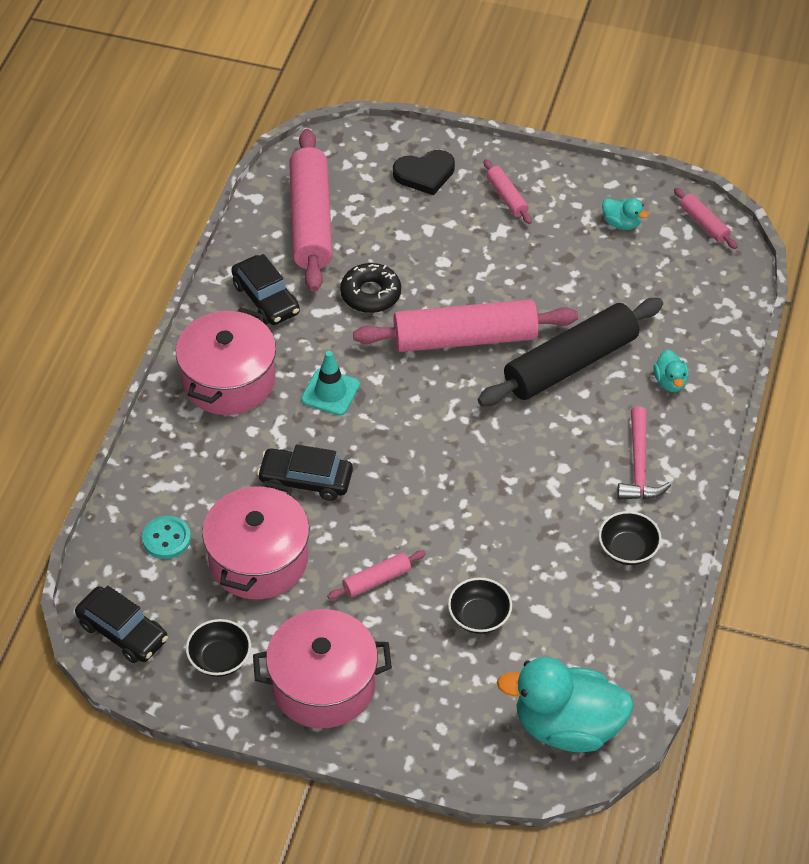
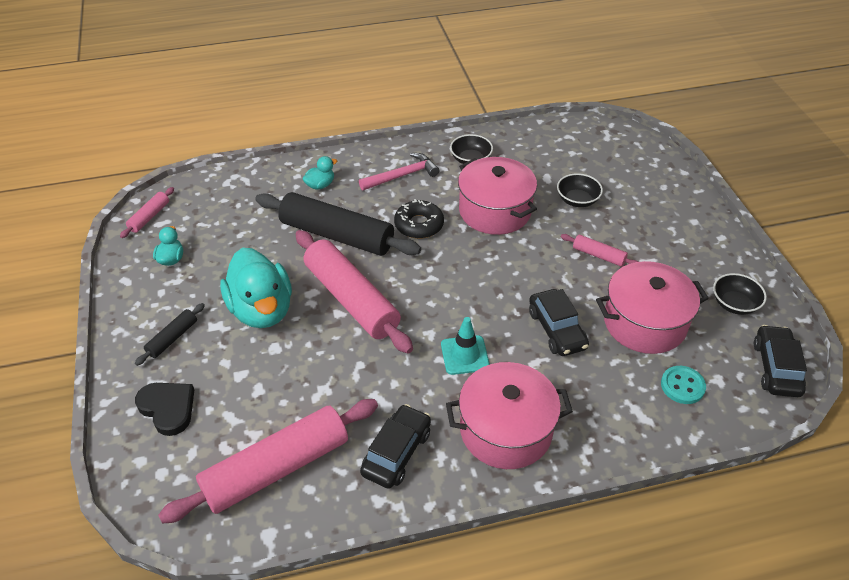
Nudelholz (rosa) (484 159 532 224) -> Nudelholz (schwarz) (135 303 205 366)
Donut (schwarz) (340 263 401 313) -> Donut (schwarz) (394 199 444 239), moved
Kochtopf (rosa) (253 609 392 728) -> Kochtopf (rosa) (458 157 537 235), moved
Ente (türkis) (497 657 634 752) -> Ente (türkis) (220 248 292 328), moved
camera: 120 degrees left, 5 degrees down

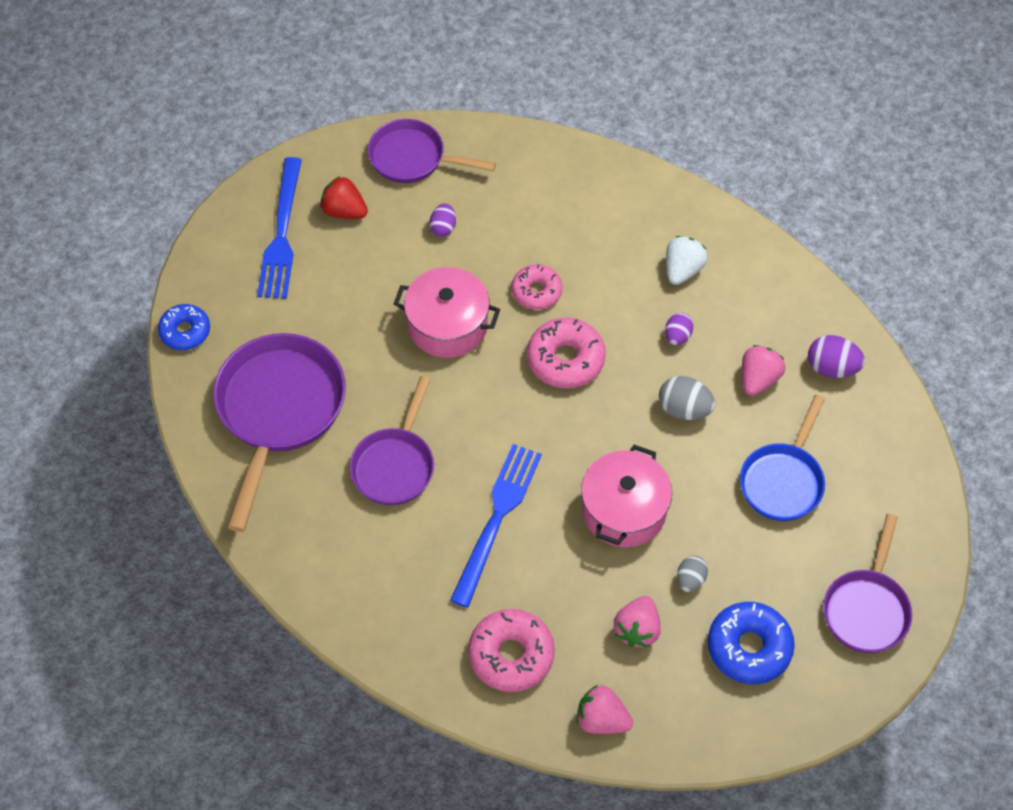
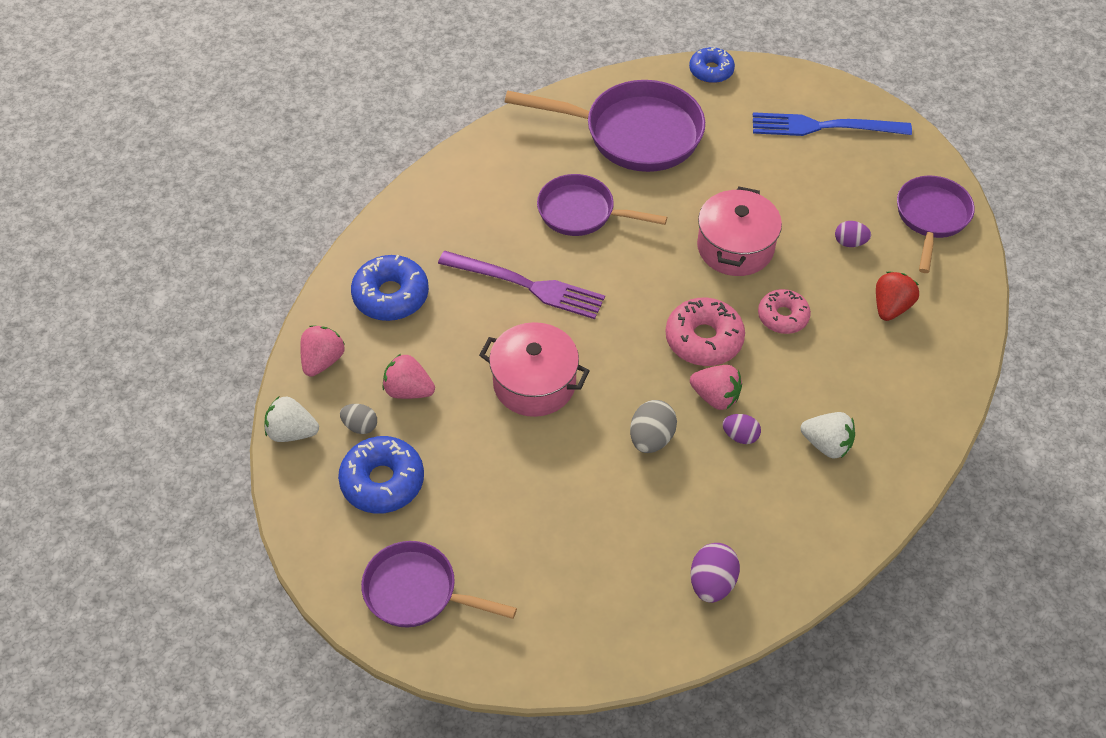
Erdbeere (rot) (320 176 368 219) -> Erdbeere (rot) (876 272 919 321), moved
Erdbeere (rosa) (742 345 785 396) -> Erdbeere (rosa) (690 365 742 410), moved
Pfanne (blau) (740 395 825 521) -> none
Gabel (blau) (450 444 542 607) -> Gabel (lila) (438 251 605 319)
Ei (grau) (677 556 708 592) -> Ei (grau) (340 404 377 434), moved
Donut (rosa) (468 609 555 692) -> Donut (blau) (351 255 429 321)
none -> Erdbeere (weiß) (264 397 319 442)
camera: 90 degrees right, 5 degrees down

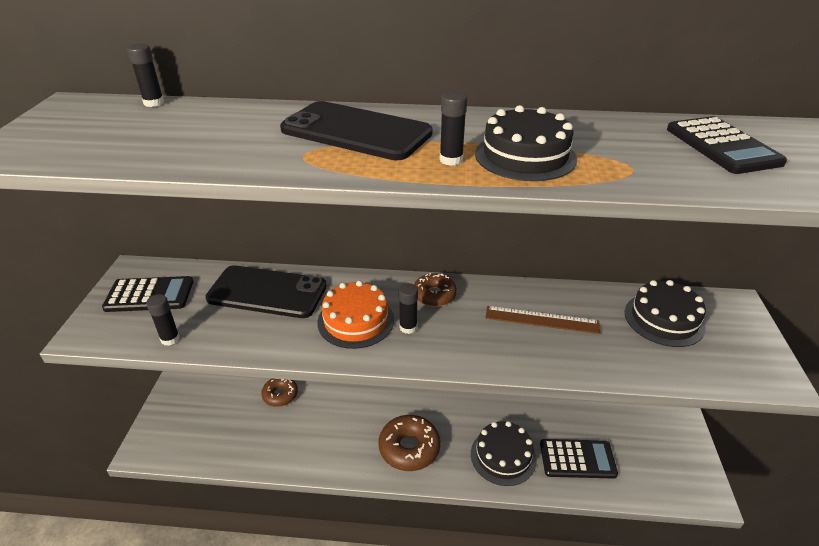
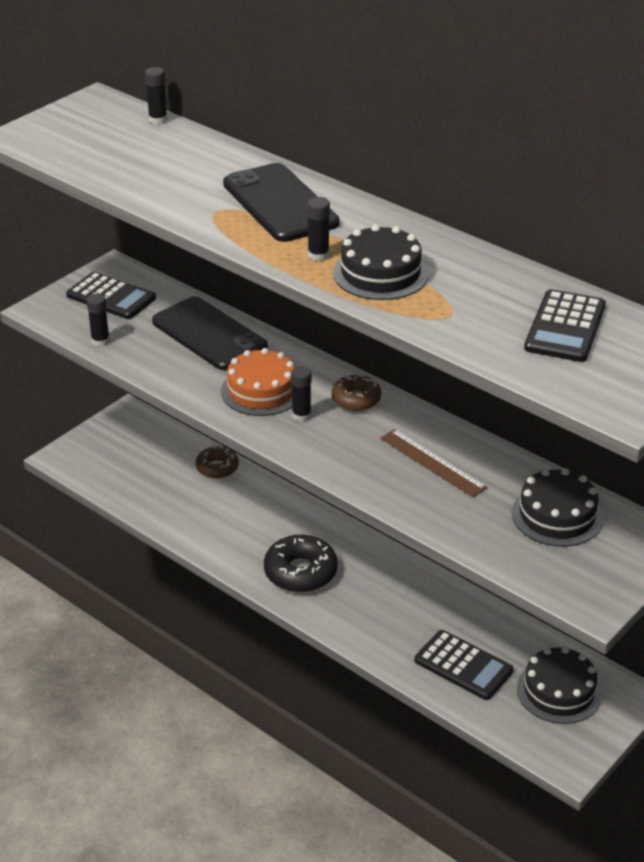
Donut (braun) (379 415 441 471) -> Donut (schwarz) (264 535 338 592)
Kuchen (schwarz) (471 421 537 486) -> Kuchen (schwarz) (517 647 602 724), moved
camera: 35 degrees right, 0 degrees up

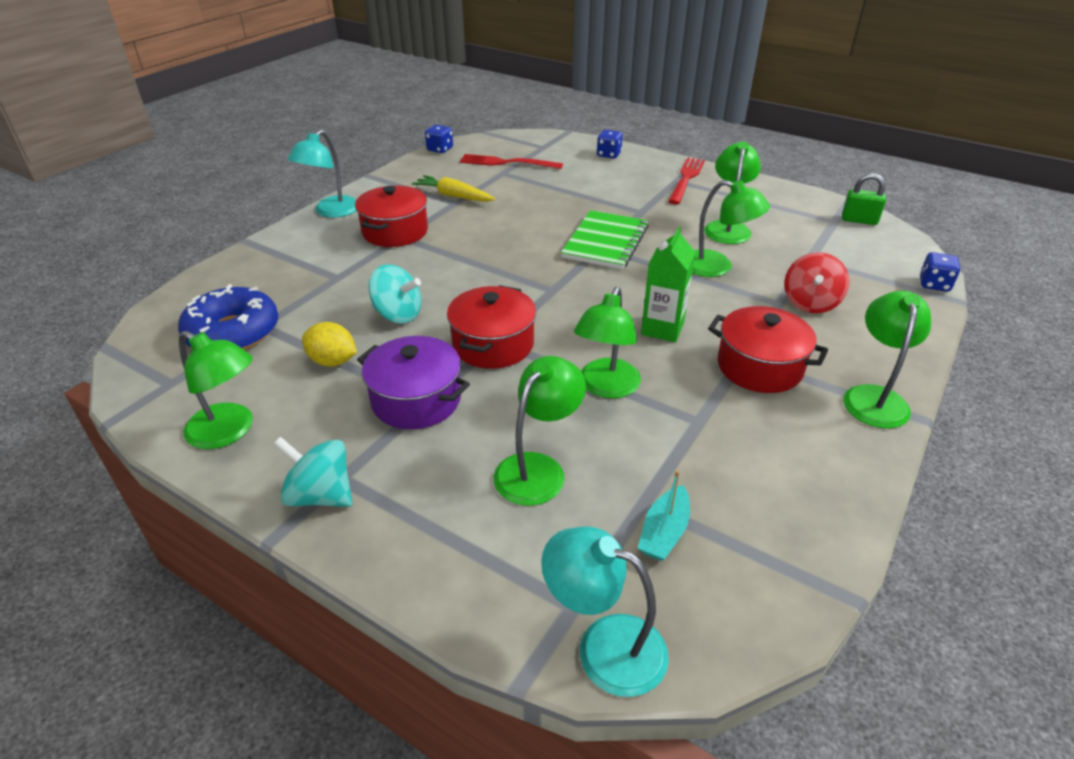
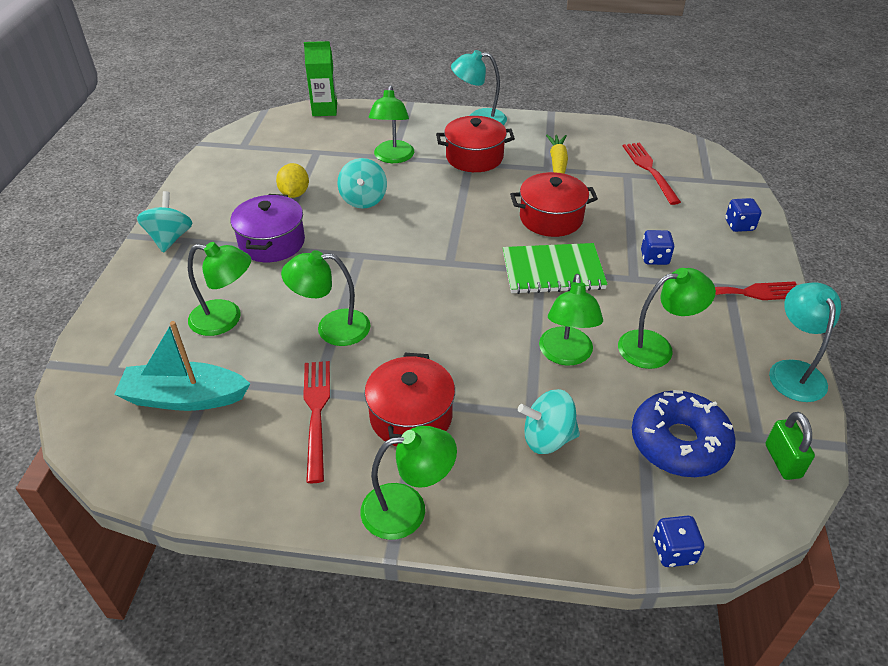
Spielwürfel (blau) (425 125 453 153) -> Spielwürfel (blau) (641 230 675 265), moved
Getränkekarton (grün) (641 227 695 342) -> Getränkekarton (grün) (304 41 337 116), moved
Kreisel (rot) (784 252 850 313) -> Kreisel (türkis) (518 389 580 454)
Donut (blau) (178 284 278 350) -> Donut (blau) (632 390 736 477), moved
Kochtopf (rot) (447 285 536 369) -> Kochtopf (rot) (510 172 598 237), moved
Lampe (grün) (179 331 253 449) -> Lampe (grün) (368 85 414 163), moved
Boot (türkis) (638 470 690 561) -> Boot (türkis) (114 321 250 411), x1.78
Lampe (türkis) (541 526 669 697) -> Lampe (türkis) (769 282 841 402), moved
none -> Gabel (rot) (303 361 330 483)
camera: 65 degrees right, 5 degrees up

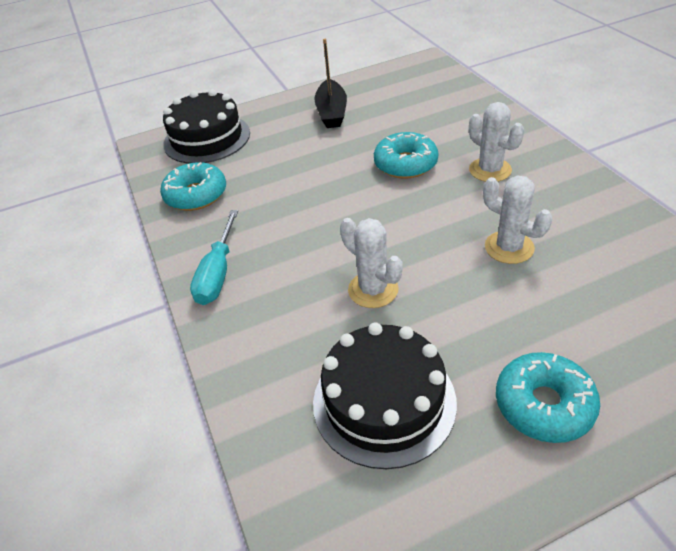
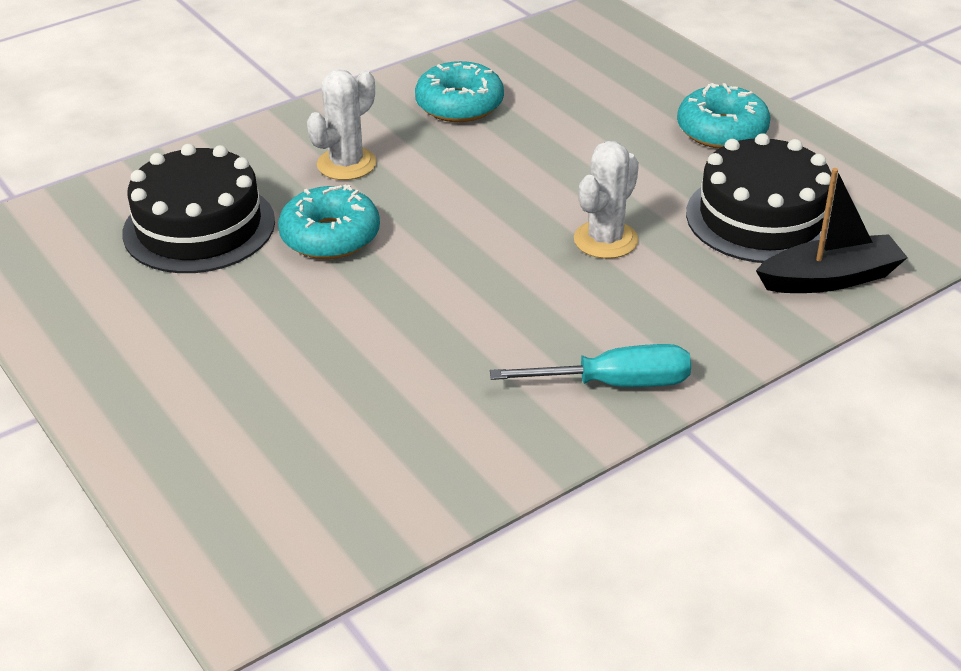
Boot (schwarz) (314 39 347 128) -> Boot (schwarz) (756 168 908 293), moved
Kuchen (schwarz) (163 89 250 164) -> Kuchen (schwarz) (122 144 275 273), moved
Donut (türkis) (160 162 226 211) -> Donut (türkis) (415 61 504 122), moved
Kaktus (weiß) (483 175 553 264) -> none
camera: 105 degrees left, 5 degrees down

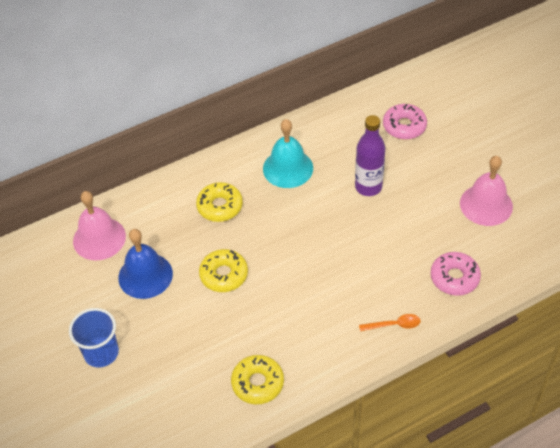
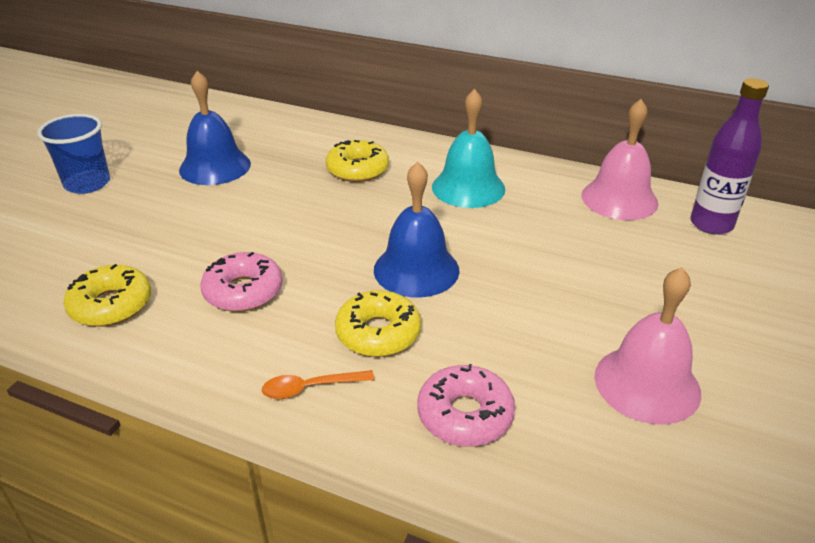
Donut (rosa) (383 104 427 140) -> Donut (rosa) (200 252 283 312), moved
Flasche (lila) (355 115 385 196) -> Flasche (lila) (691 78 769 235), moved
Glocke (rosa) (73 191 126 261) -> Glocke (rosa) (581 99 658 220), moved
Donut (gelb) (199 249 248 292) -> Donut (gelb) (335 290 421 357), moved
Löffel (orange) (359 314 420 331) -> Löffel (orange) (261 370 374 399), 120 degrees clockwise
none -> Glocke (blau) (374 161 460 297)
camera: 50 degrees right, 15 degrees down

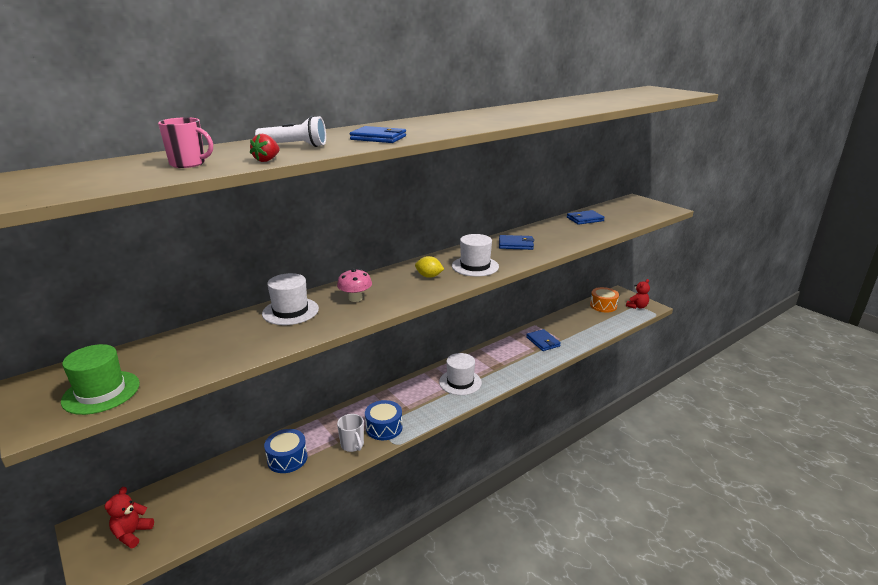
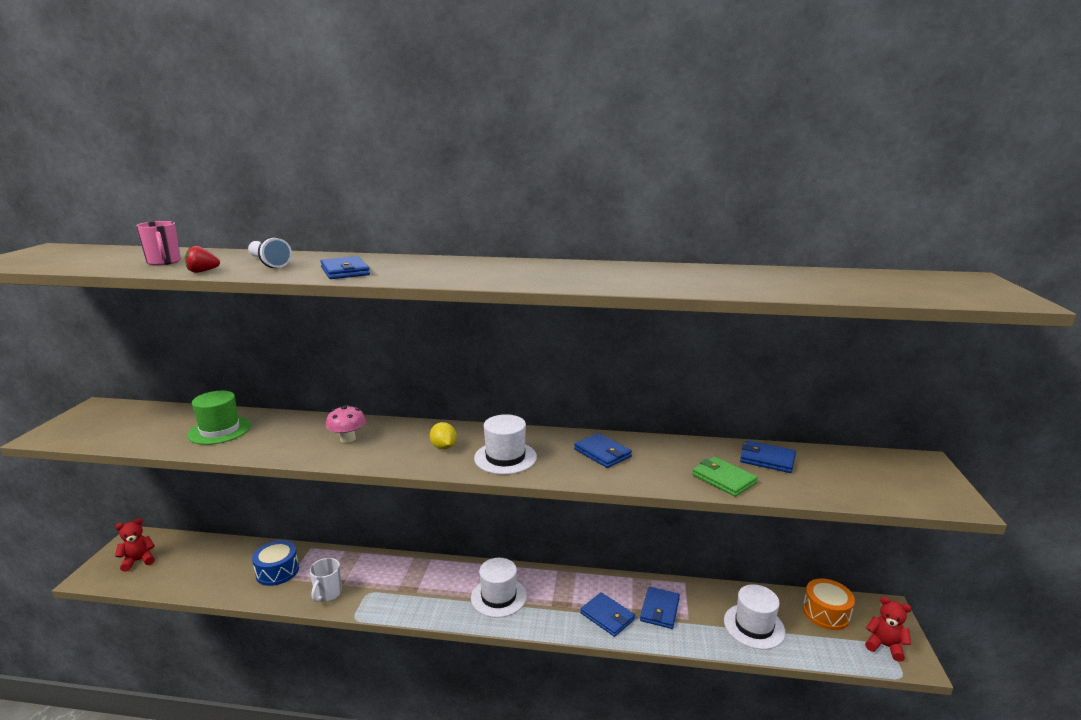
Hut (weiß) (262 273 319 325) -> Hut (weiß) (724 584 786 649), moved
Teddybär (rot) (626 279 650 309) -> Teddybär (rot) (865 596 912 662), 150 degrees counterclockwise
Hut (grün) (61 344 140 415) -> Hut (grün) (188 391 251 445), moved
Trommel (blau) (365 400 403 440) -> none
none -> Geldbörse (grün) (692 457 758 497)
none -> Geldbörse (blau) (580 592 635 637)
camera: 45 degrees right, 5 degrees down

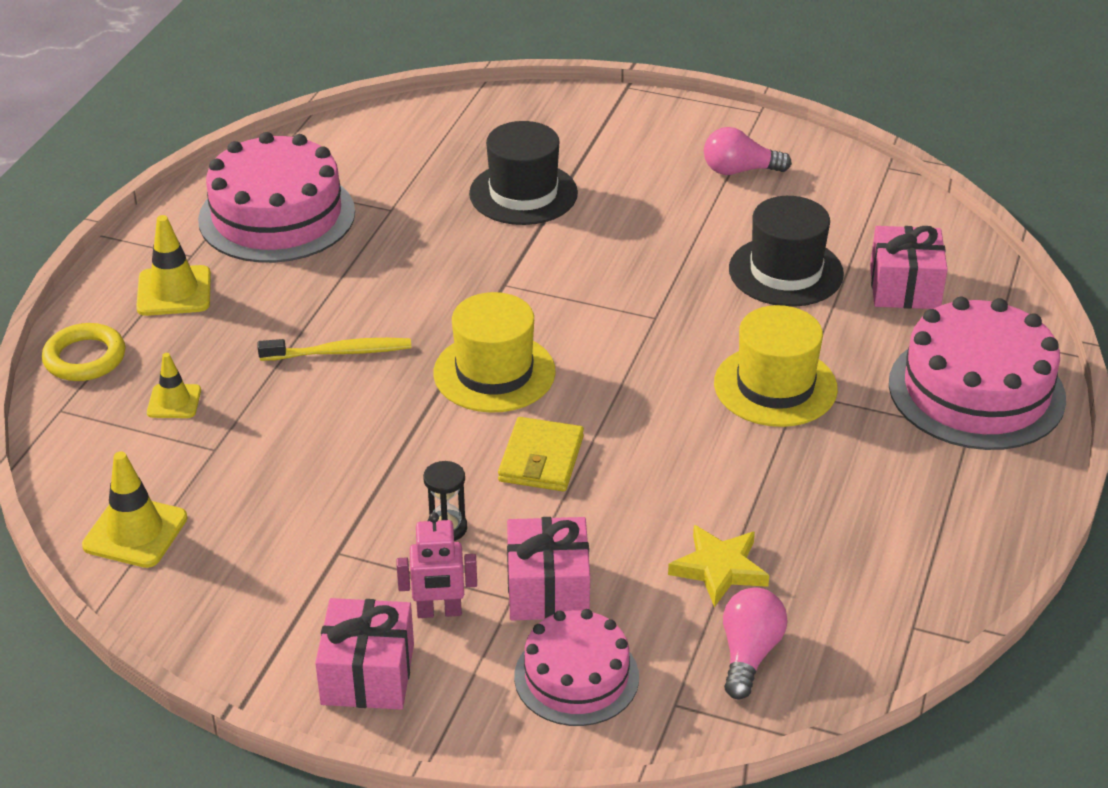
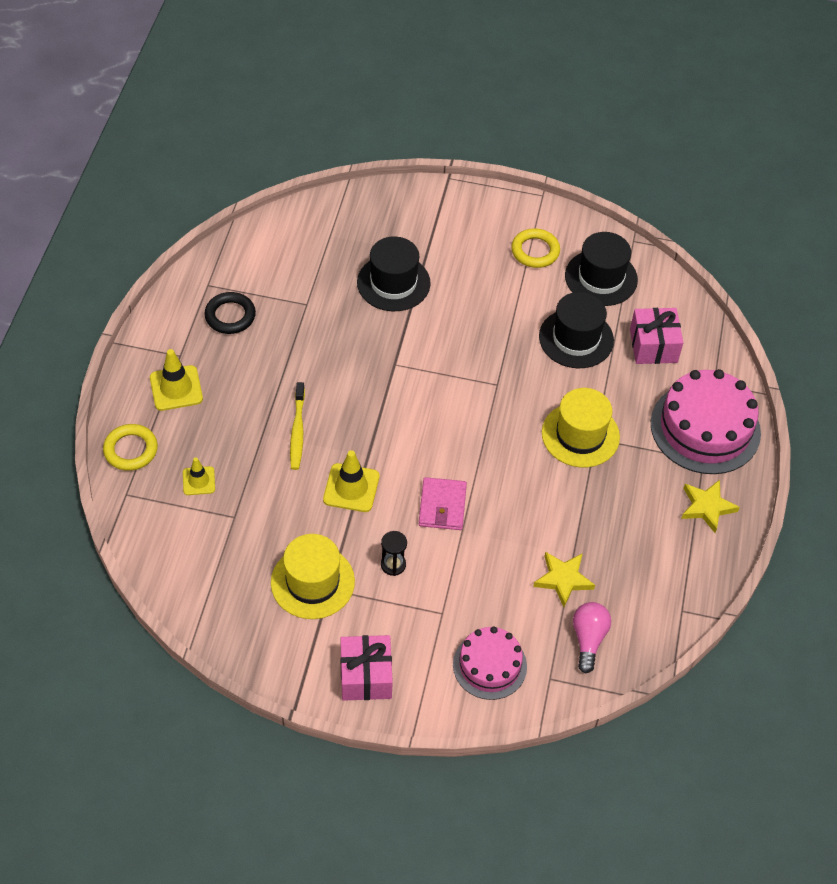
Glühbirne (rosa) (704 127 792 175) -> Ring (gelb) (511 228 560 268)
Kuchen (rosa) (198 132 355 263) -> Ring (schwarz) (204 292 256 334)
Hut (gelb) (434 292 556 413) -> Hut (gelb) (271 534 355 619), moved
Zahnbürste (gelb) (258 338 411 361) -> Zahnbürste (gelb) (290 382 305 470), 105 degrees clockwise
Geldbörse (gelb) (498 417 584 491) -> Geldbörse (rosa) (419 477 467 530)
Leitkegel (gelb) (82 451 188 568) -> Leitkegel (gelb) (323 450 379 512), moved
Roboter (rosa) (396 512 477 618) -> none
Geschenk (rosa) (507 517 590 620) -> none
none -> Hut (schwarz) (565 232 638 306)
none -> Stern (gelb) (681 480 740 533)
camera: 10 degrees left, 15 degrees up

